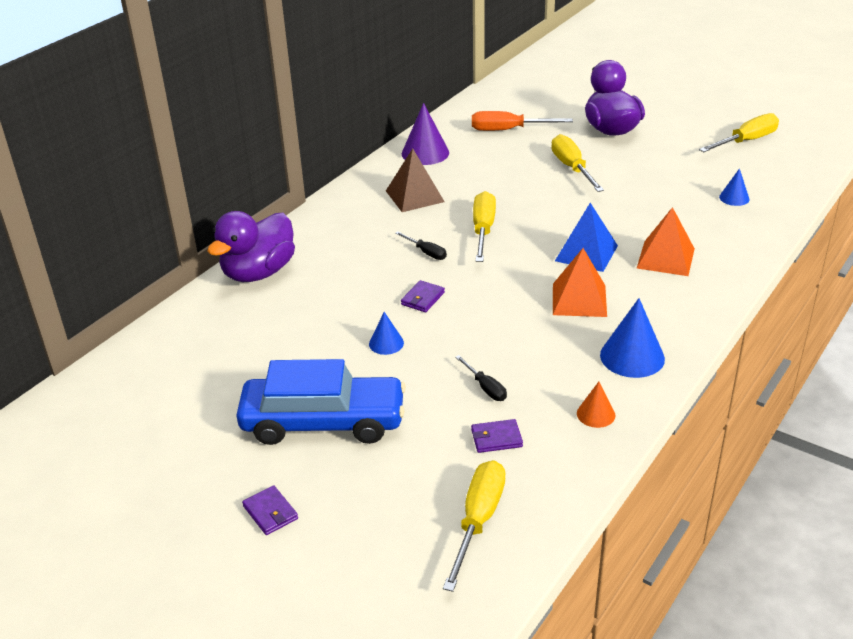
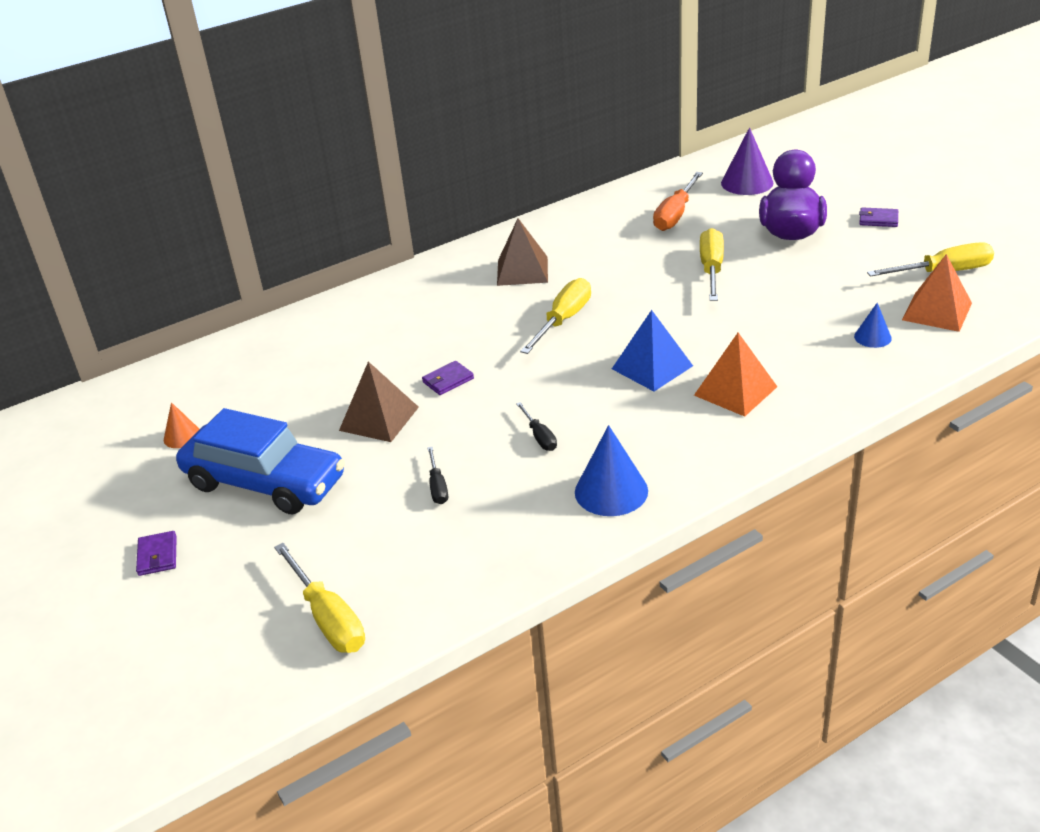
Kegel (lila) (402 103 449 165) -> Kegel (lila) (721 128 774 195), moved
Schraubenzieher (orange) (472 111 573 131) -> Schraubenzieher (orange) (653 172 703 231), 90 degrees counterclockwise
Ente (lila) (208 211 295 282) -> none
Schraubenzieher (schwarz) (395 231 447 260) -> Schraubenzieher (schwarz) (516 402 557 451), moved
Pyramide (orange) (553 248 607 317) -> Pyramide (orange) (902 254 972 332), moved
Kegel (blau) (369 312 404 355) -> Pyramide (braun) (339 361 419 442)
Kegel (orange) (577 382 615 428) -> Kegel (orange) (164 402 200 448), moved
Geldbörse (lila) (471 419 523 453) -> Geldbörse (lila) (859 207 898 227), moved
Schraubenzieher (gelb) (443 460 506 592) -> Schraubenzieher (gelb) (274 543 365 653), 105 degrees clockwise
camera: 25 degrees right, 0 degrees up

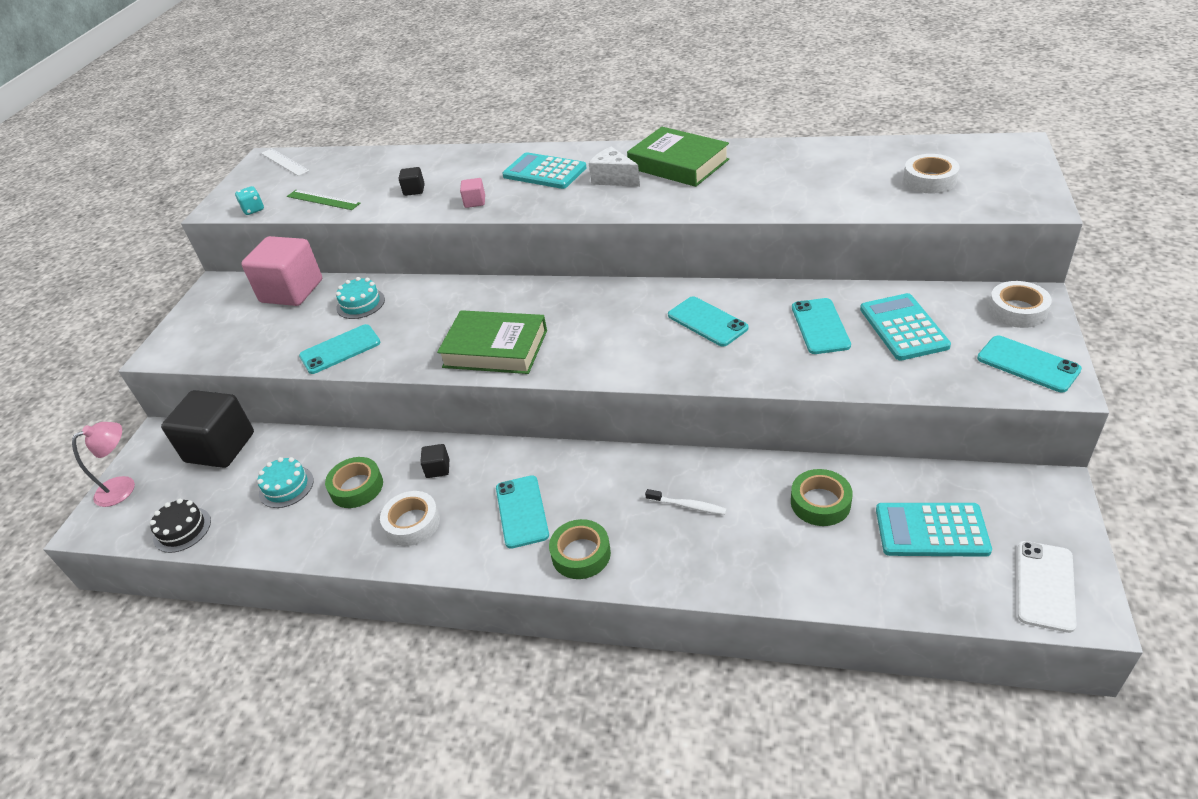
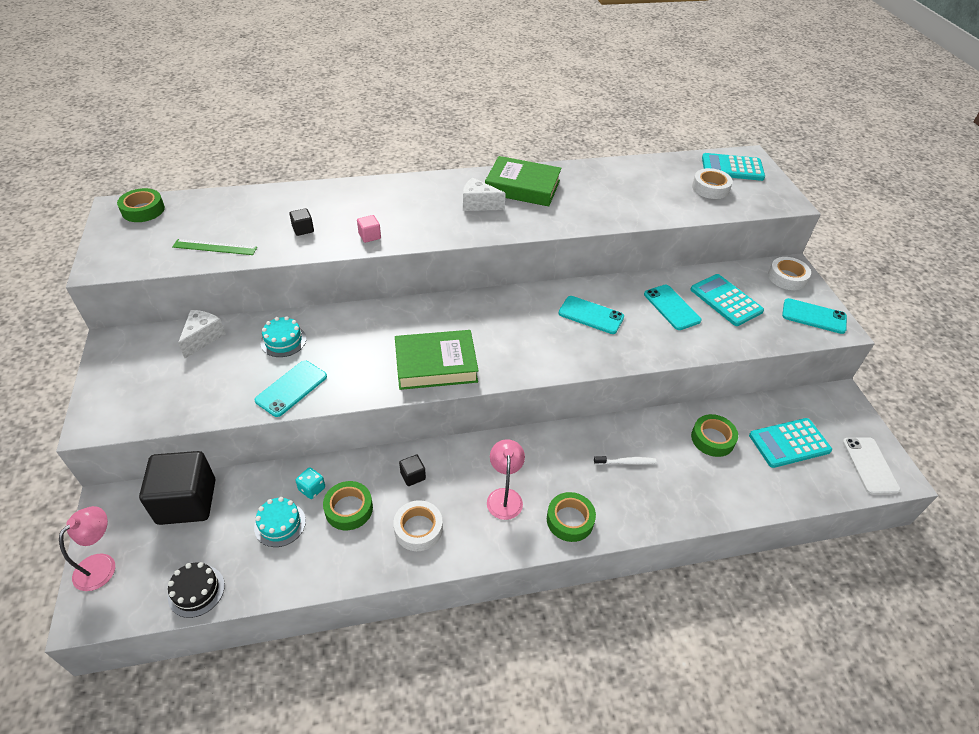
Lineal (weiß) (261 148 310 176) -> Klebeband (grün) (117 188 165 222)
Taschenrechner (türkis) (502 152 587 189) -> Taschenrechner (türkis) (702 153 765 181), moved
Spielwürfel (türkis) (235 186 264 215) -> Spielwürfel (türkis) (296 467 325 499), moved
Kubus (rosa) (241 236 322 306) -> Käse (weiß) (178 310 226 358)
Handy (türkis) (496 475 549 549) -> Lampe (rosa) (487 439 525 520)
camera: 30 degrees left, 5 degrees up

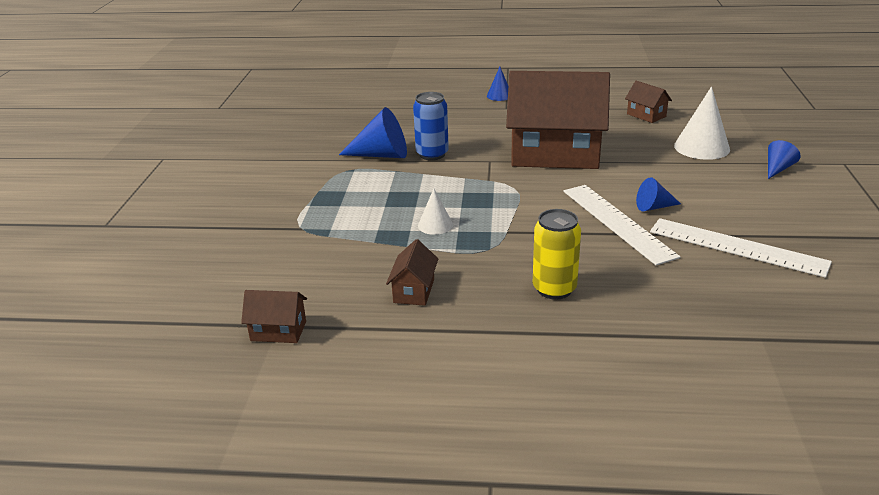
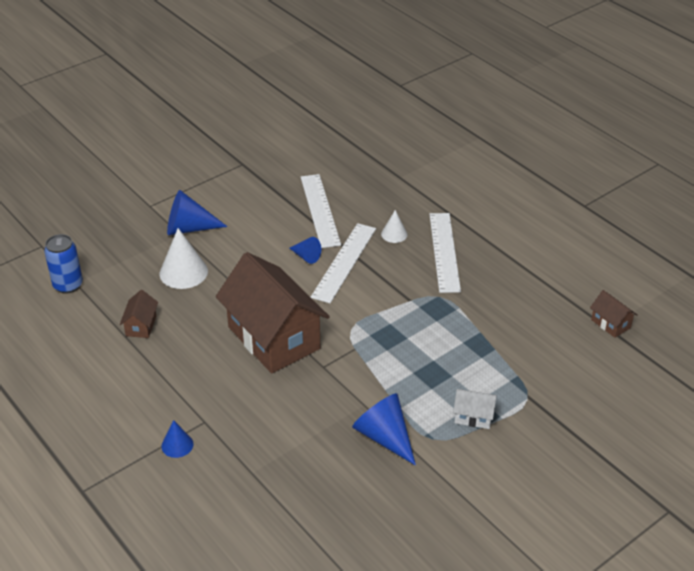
Dose (blau) (413 92 449 160) -> Dose (blau) (44 234 83 294), moved
Kegel (blau) (768 140 801 179) -> Kegel (blau) (167 190 228 235), x1.77
Kegel (weiß) (418 189 453 235) -> Kegel (weiß) (381 210 408 243), moved
Dose (gelb) (533 209 581 300) -> Lineal (weiß) (429 213 461 293)
Haus (braun) (386 239 438 306) -> none
none -> Haus (weiß) (453 389 497 429)
camera: 135 degrees left, 10 degrees up

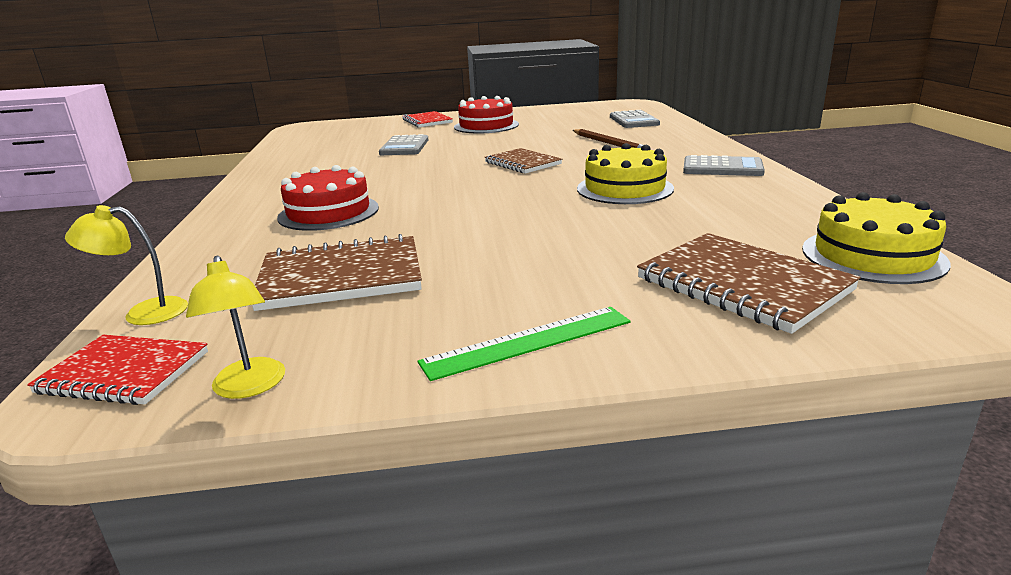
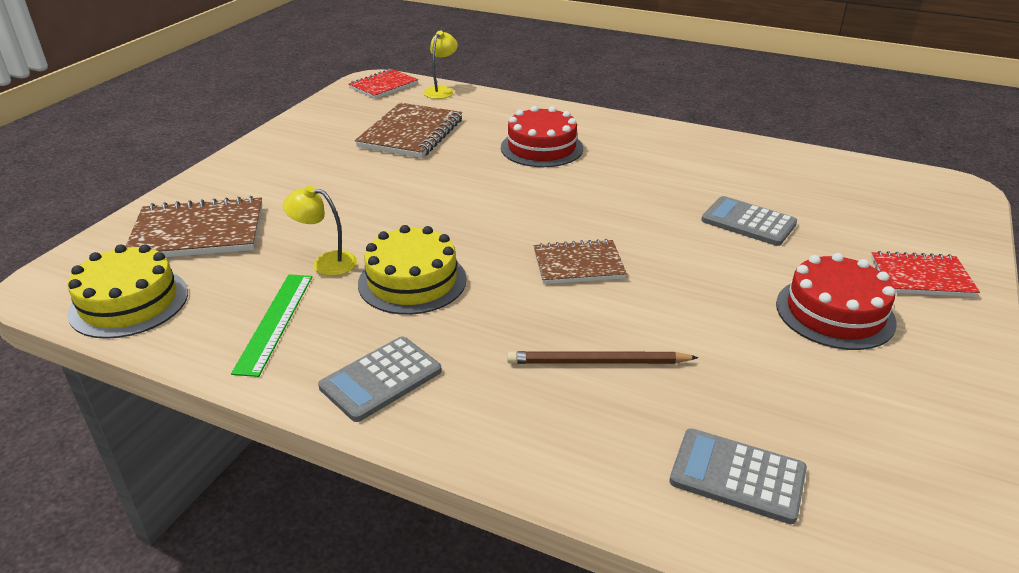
Lampe (gelb) (186 255 285 399) -> Lampe (gelb) (283 186 357 276), moved
Lineal (grün) (418 307 630 381) -> Lineal (grün) (231 274 312 377), moved
camera: 120 degrees right, 10 degrees up

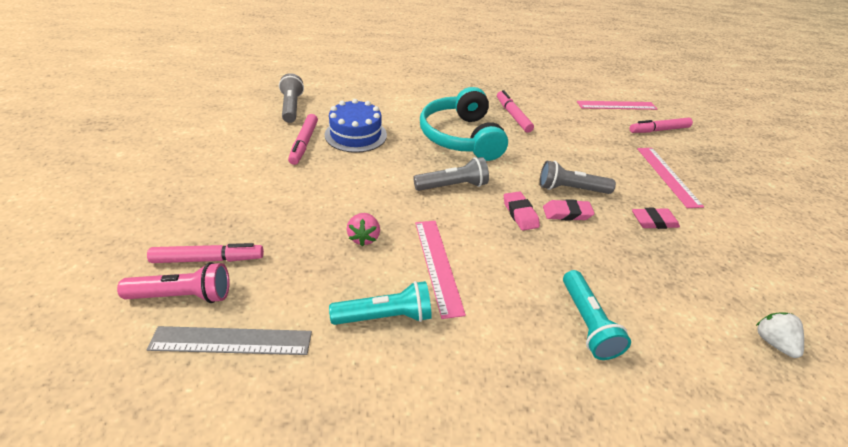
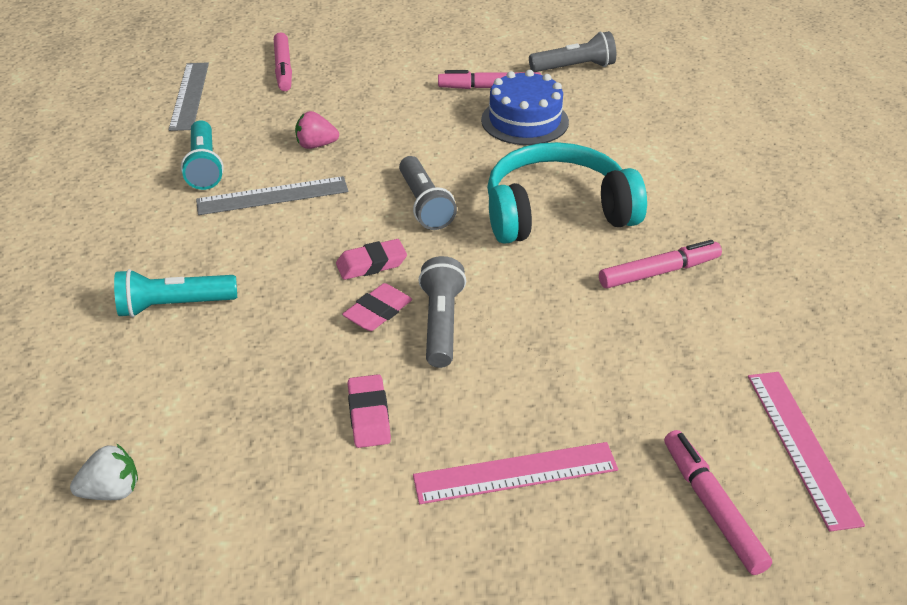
Radiergummi (rosa) (543 199 595 221) -> Radiergummi (rosa) (342 283 412 331), 45 degrees clockwise
Lineal (rosa) (415 221 466 319) -> Lineal (grau) (196 176 348 215)
Taschenlampe (rosa) (117 262 230 303) -> none
camera: 90 degrees right, 0 degrees up

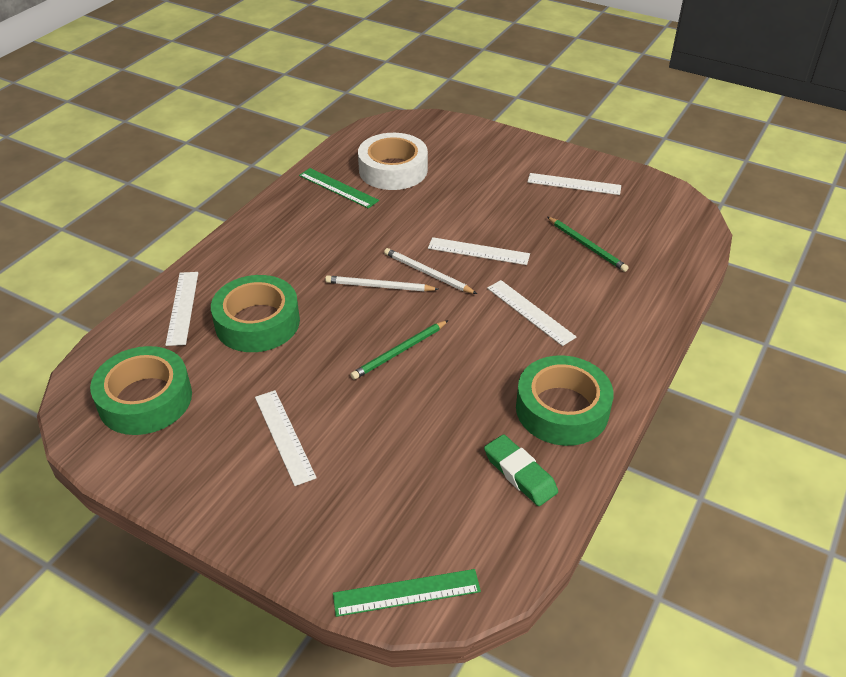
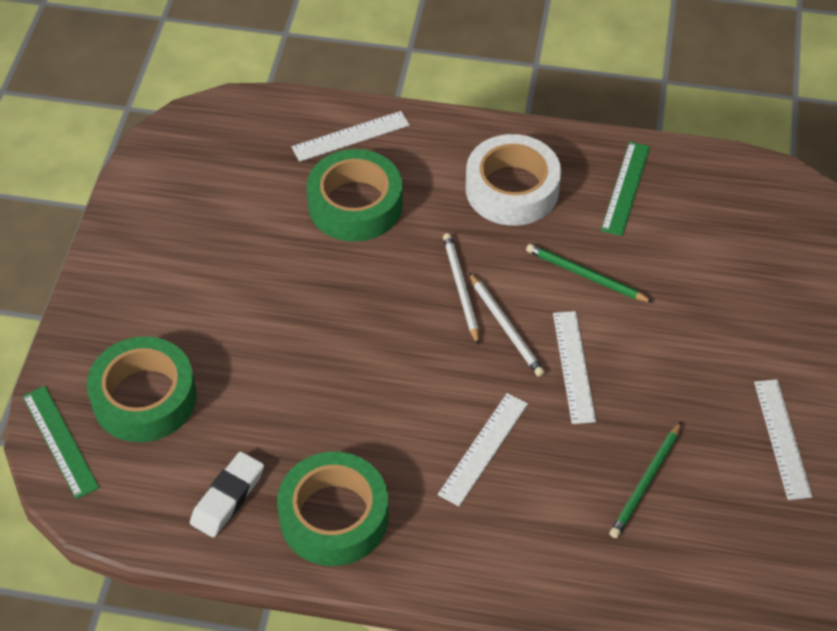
Klebeband (weiß) (358 133 428 190) -> Klebeband (weiß) (466 134 561 226), moved
Bleistift (weiß) (384 248 477 294) -> Bleistift (weiß) (469 272 545 377), 135 degrees clockwise
Bleistift (grün) (350 320 449 380) -> Bleistift (grün) (526 244 653 302), moved
Klebeband (grün) (90 346 192 435) -> Klebeband (grün) (87 336 197 442), moved
Lineal (weiß) (255 390 317 486) -> none
Radiergummi (grün) (484 434 558 506) -> Radiergummi (weiß) (190 451 264 538)
camera: 70 degrees right, 10 degrees up

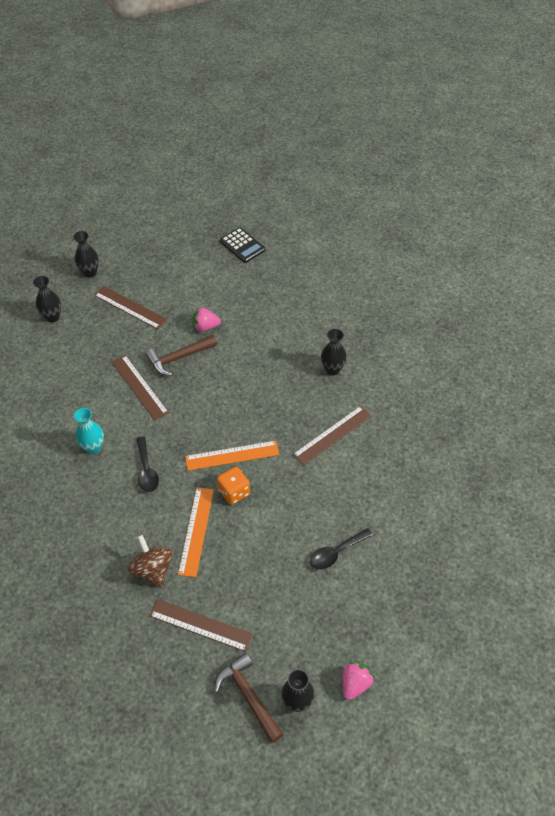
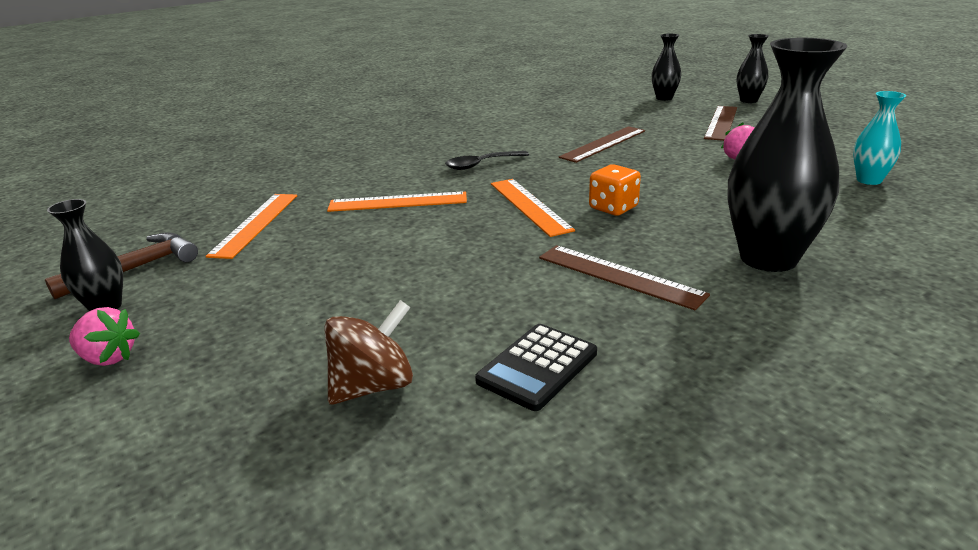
Taschenrechner (schwarz) (220 227 265 263) -> Taschenrechner (schwarz) (475 324 597 411), moved
Vase (schwarz) (321 329 347 375) -> Vase (schwarz) (727 38 847 272), x1.95
Hammer (braun) (146 335 217 376) -> none
Vase (türkis) (74 408 104 454) -> Vase (türkis) (853 91 906 185), moved
Spielwürfel (orange) (217 467 250 505) -> Spielwürfel (orange) (589 164 641 216), moved
Löffel (schwarz) (310 528 373 569) -> none
Kreisel (braun) (128 535 173 588) -> Kreisel (braun) (324 300 413 405), moved
Lineal (braun) (149 599 253 652) -> Lineal (orange) (206 194 297 259)
camera: 80 degrees right, 25 degrees down

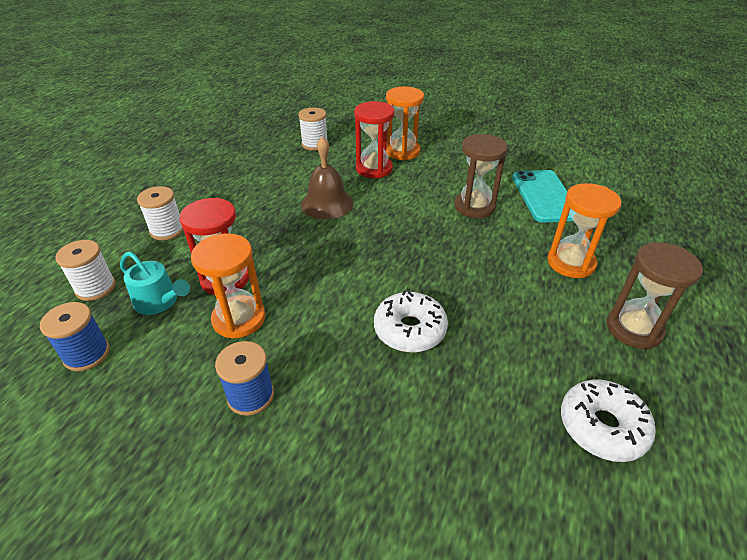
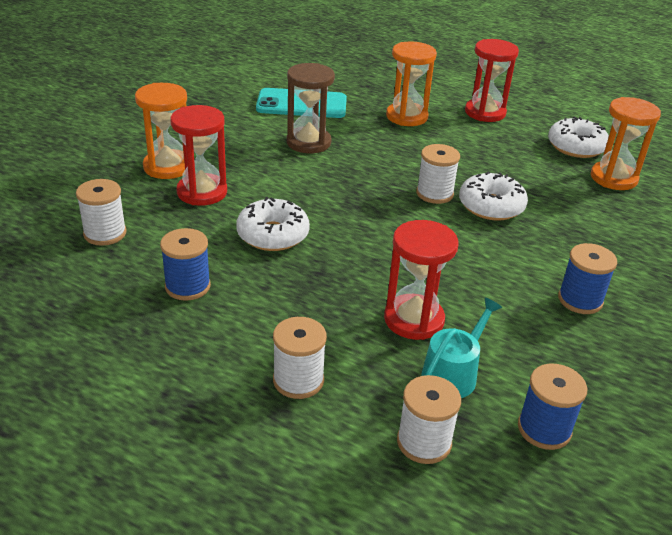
Glocke (braun) (301 136 354 220) -> Donut (weiß) (236 197 310 251)
Sanduhr (orange) (191 233 266 339) -> Sanduhr (orange) (591 97 661 190), moved
Sanduhr (braun) (606 242 703 349) -> Sanduhr (rot) (465 39 519 122)
none -> Garnrolle (weiß) (416 144 460 204)
none -> Garnrolle (blau) (160 228 211 301)
camera: 85 degrees left, 5 degrees down

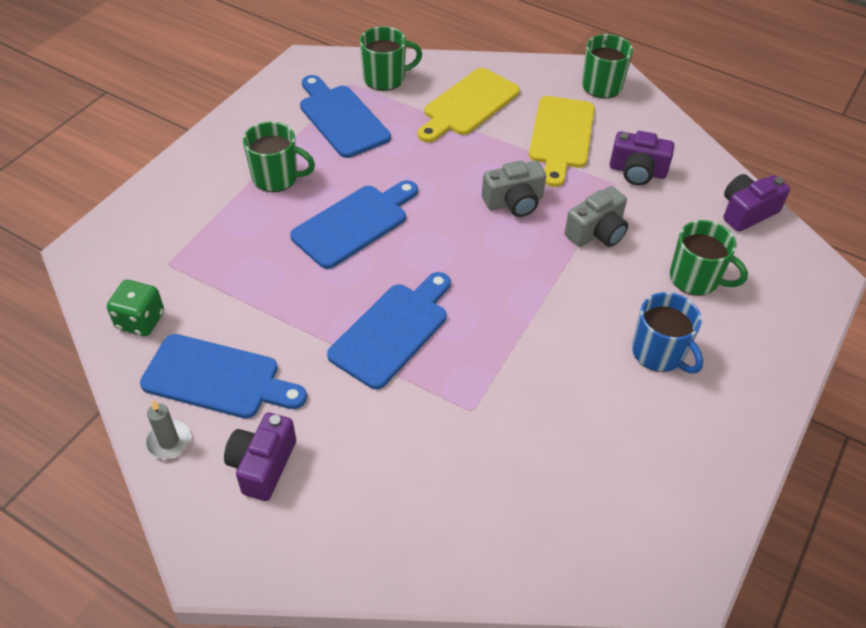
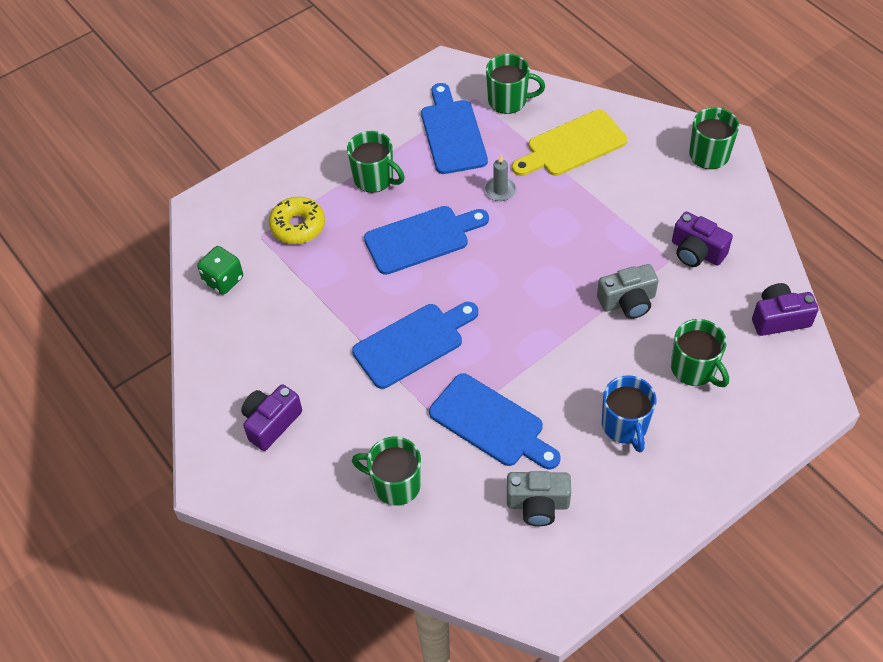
Schneidebrett (gelb) (529 96 595 187) -> none
Kamera (grau) (482 160 546 217) -> Kamera (grau) (507 471 571 526), moved
Schneidebrett (blau) (140 334 307 419) -> Schneidebrett (blau) (429 373 560 469), moved
Kerze (grau) (145 400 191 459) -> Kerze (grau) (484 155 517 201), moved
none -> Donut (gelb) (269 197 325 244)
none -> Tasse (grün) (352 437 421 506)
camera: 25 degrees right, 5 degrees up

